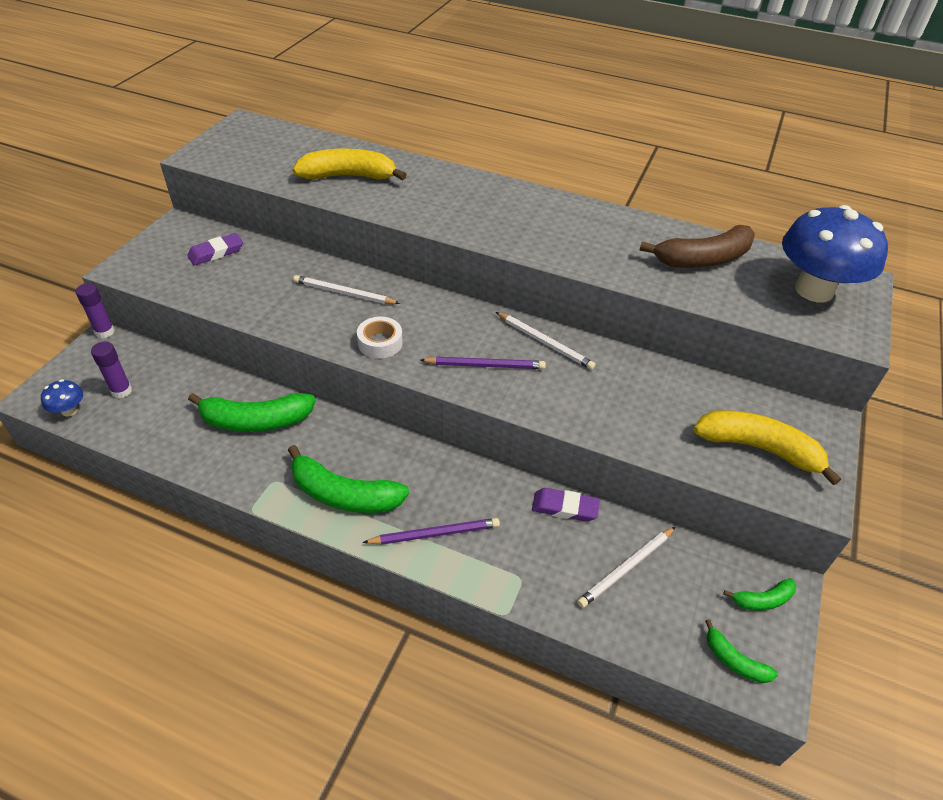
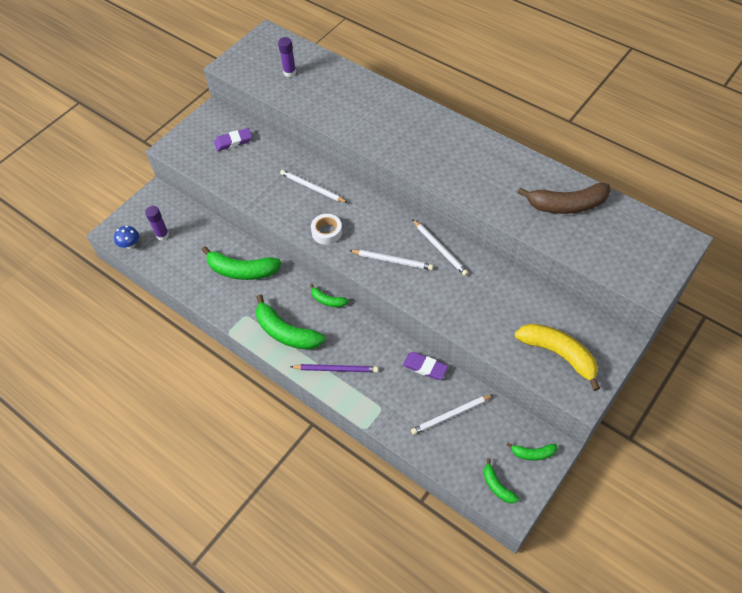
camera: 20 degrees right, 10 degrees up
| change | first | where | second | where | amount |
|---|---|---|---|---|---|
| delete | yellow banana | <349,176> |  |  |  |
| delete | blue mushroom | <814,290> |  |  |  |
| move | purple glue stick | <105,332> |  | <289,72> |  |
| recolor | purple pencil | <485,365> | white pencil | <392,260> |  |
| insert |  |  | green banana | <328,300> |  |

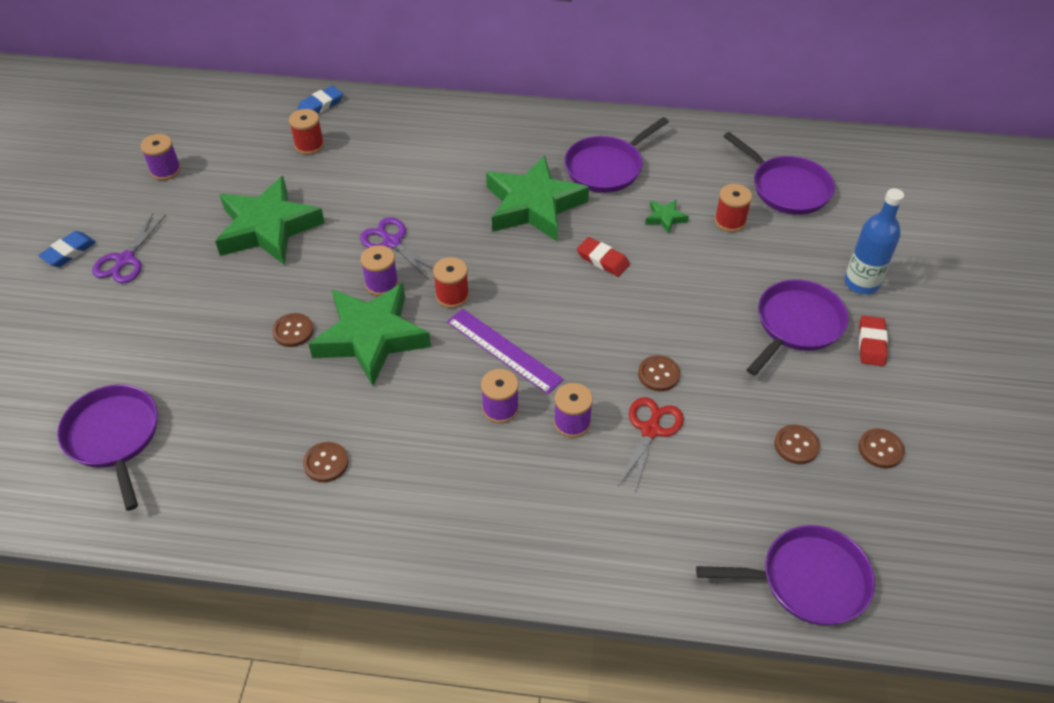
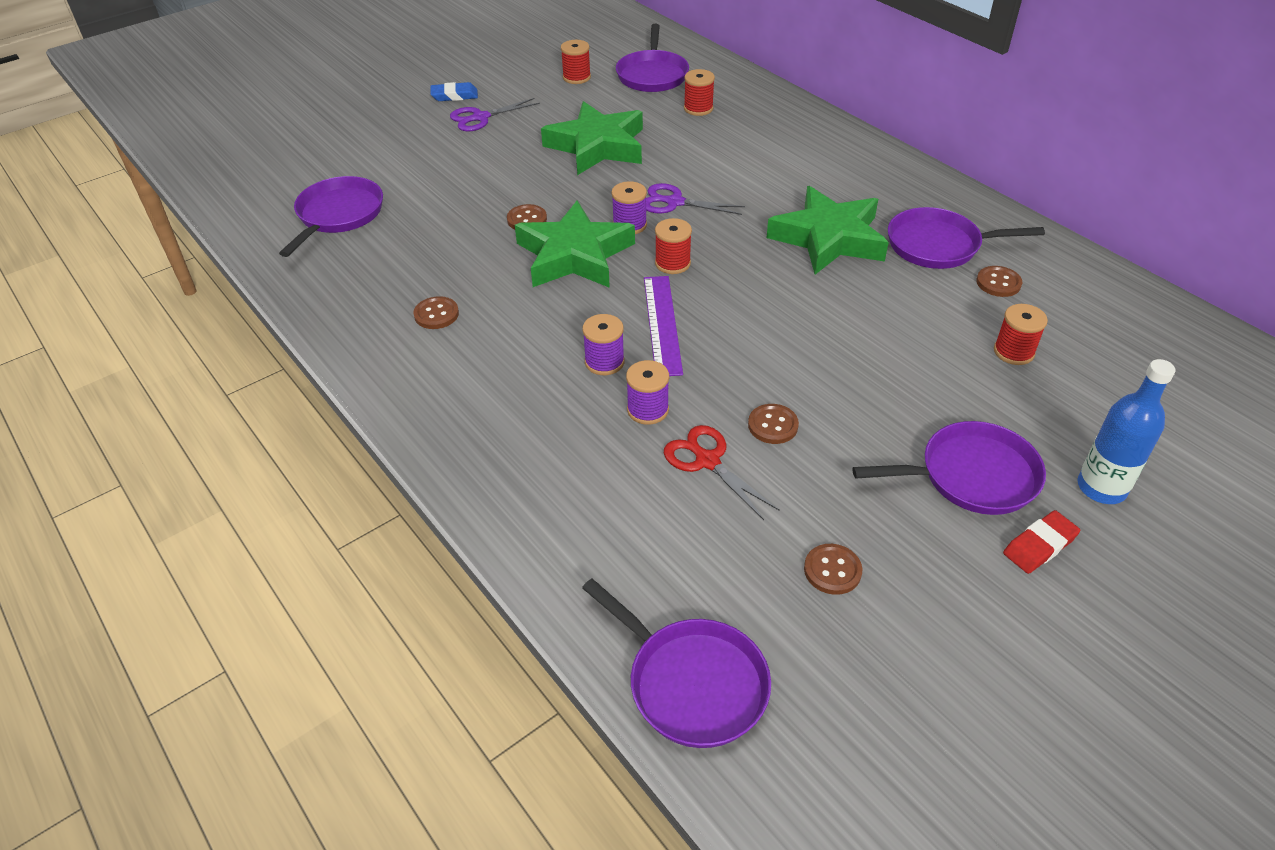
camera: 45 degrees right, 5 degrees down
| change | first | where | second | where | amount |
|---|---|---|---|---|---|
| delete | blue eraser | <320,105> |  |  |  |
| move | purple pan | <787,188> |  | <652,75> |  |
| recolor | purple spool | <165,170> | red spool | <576,77> |  |
| delete | green star | <665,218> |  |  |  |
| rotate | purple scissors | <392,242> |  | <675,202> | 75 degrees counterclockwise |
| delete | red eraser | <602,260> |  |  |  |
| rotate | red scissors | <650,430> |  | <707,461> | 105 degrees counterclockwise |
| move | brown button | <880,449> |  | <998,283> |  |

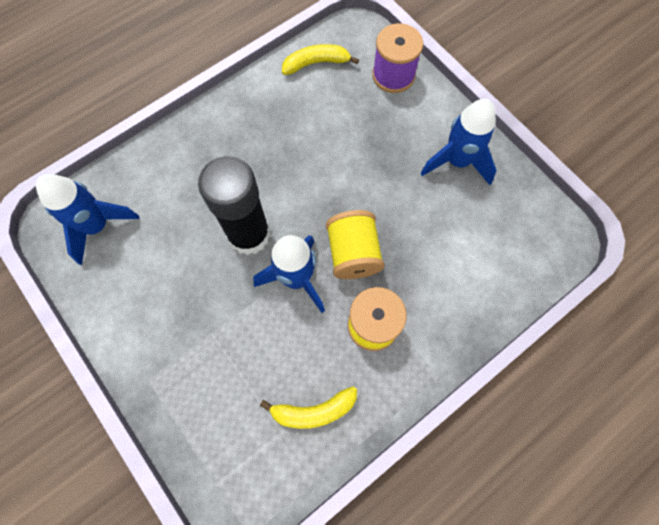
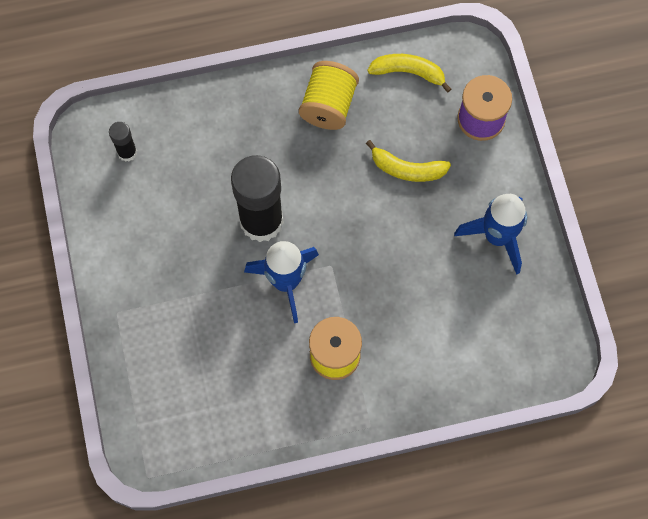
camera: 25 degrees right, 0 degrees up
| change | first | where | second | where | amount |
|---|---|---|---|---|---|
| replace | blue rocket | <97,226> | black glue stick | <127,152> |  |
| move | yellow spool | <353,253> |  | <328,105> |  |
| move | yellow banana | <314,411> |  | <407,169> |  |

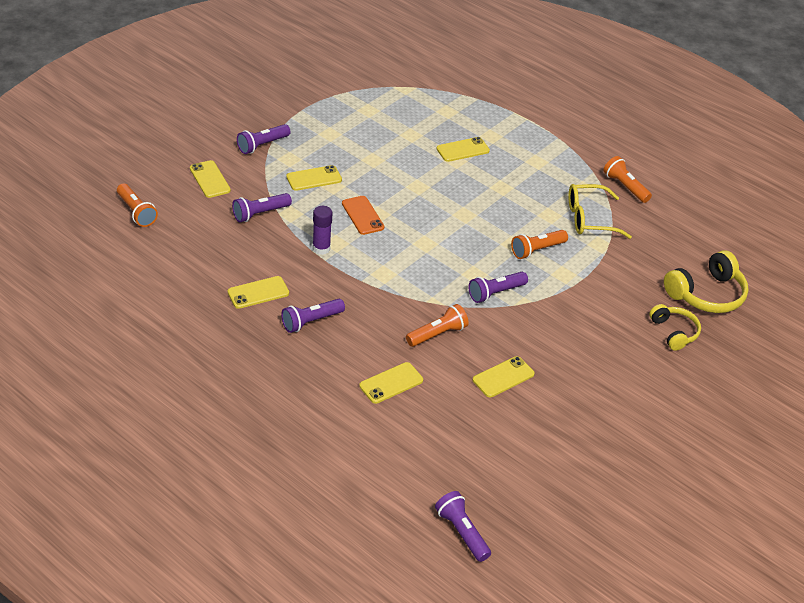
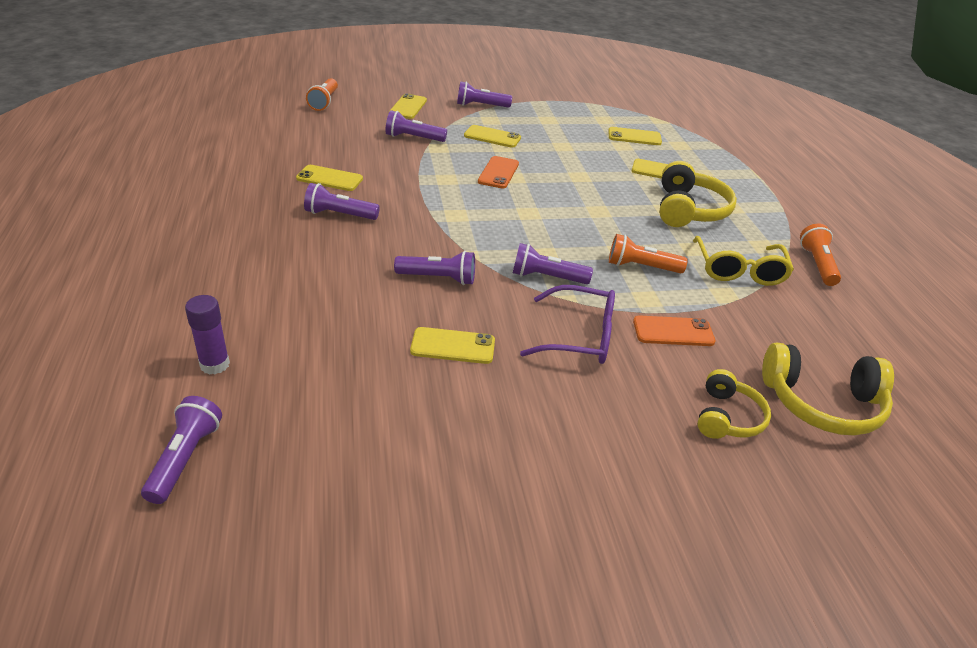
camera: 40 degrees right, 5 degrees down
| change | first | where | second | where | amount |
|---|---|---|---|---|---|
| rotate | yellow glasses | <590,219> |  | <739,270> | 120 degrees counterclockwise |
| move | purple glue stick | <321,248> |  | <214,364> |  |
| recolor | orange flashlight | <437,334> | purple flashlight | <438,278> |  |
| move | yellow phone | <391,383> |  | <634,137> |  |
| insert |  |  | yellow headphones | <689,210> |  |
| insert |  |  | purple glasses | <579,336> |  |
| insert |  |  | orange phone | <673,331> |  |

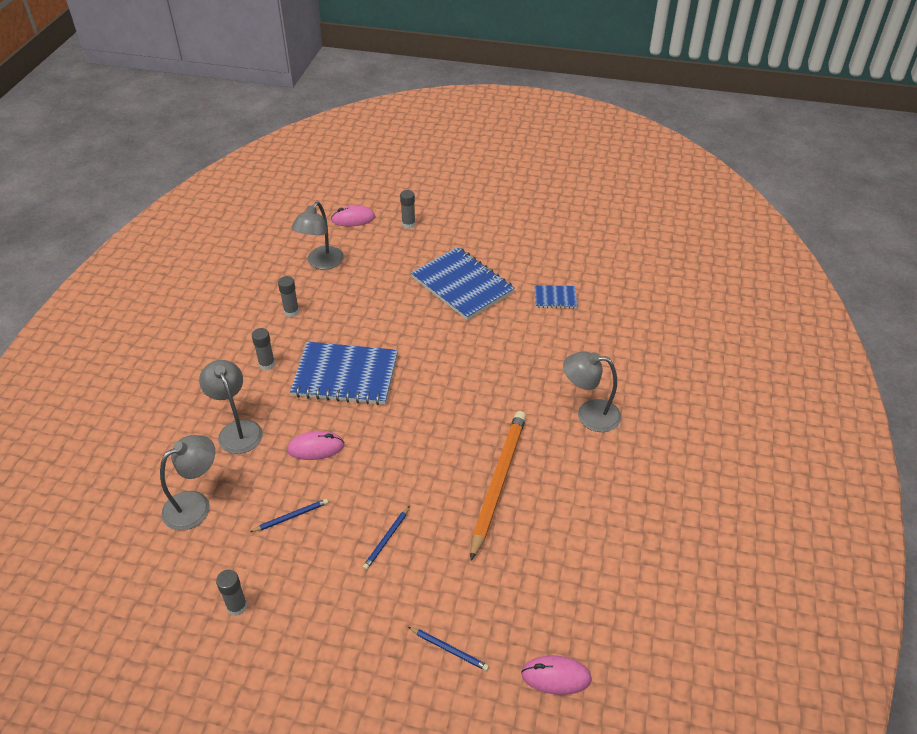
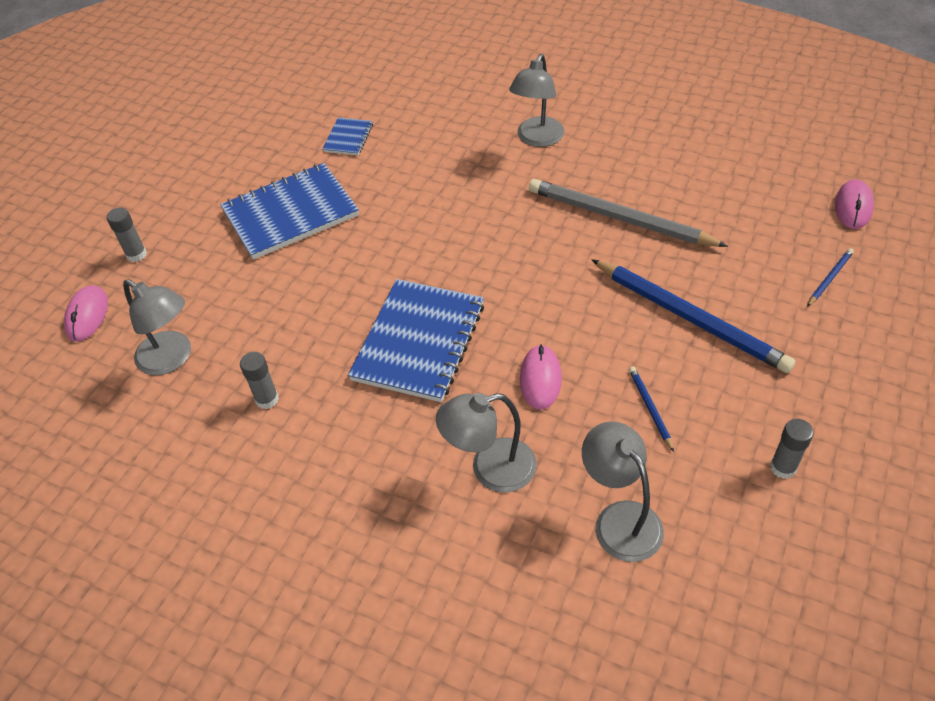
camera: 75 degrees left, 5 degrees up
| change | first | where | second | where | amount |
|---|---|---|---|---|---|
| delete | grey glue stick | <267,364> |  |  |  |
| recolor | orange pencil | <498,482> | grey pencil | <619,218> |  |
| resize | blue pencil | <387,539> |  | <690,318> | x2.34 |

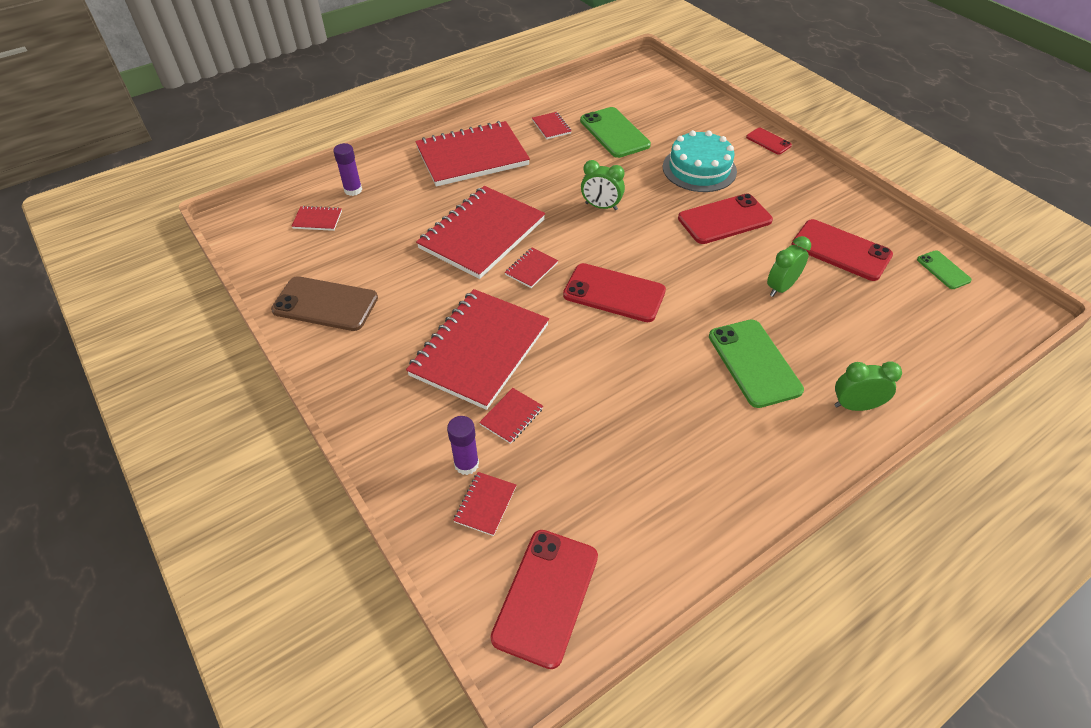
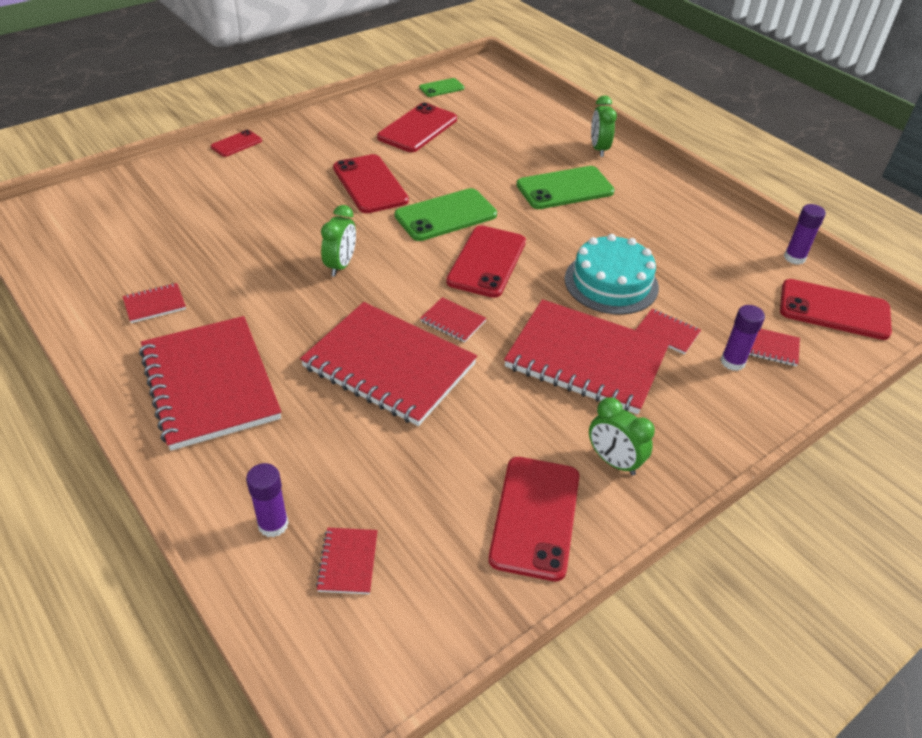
camera: 95 degrees left, 5 degrees down
| change | first | where | second | where | amount |
|---|---|---|---|---|---|
| move | green phone | <614,133> |  | <446,215> |  |
| move | turquoise cake | <699,169> |  | <611,283> |  |
| move | green clock | <781,287> |  | <613,461> |  |
| recolor | brown phone | <325,304> | red phone | <535,517> |  |
| insert |  |  | purple glue stick | <794,258> |  |

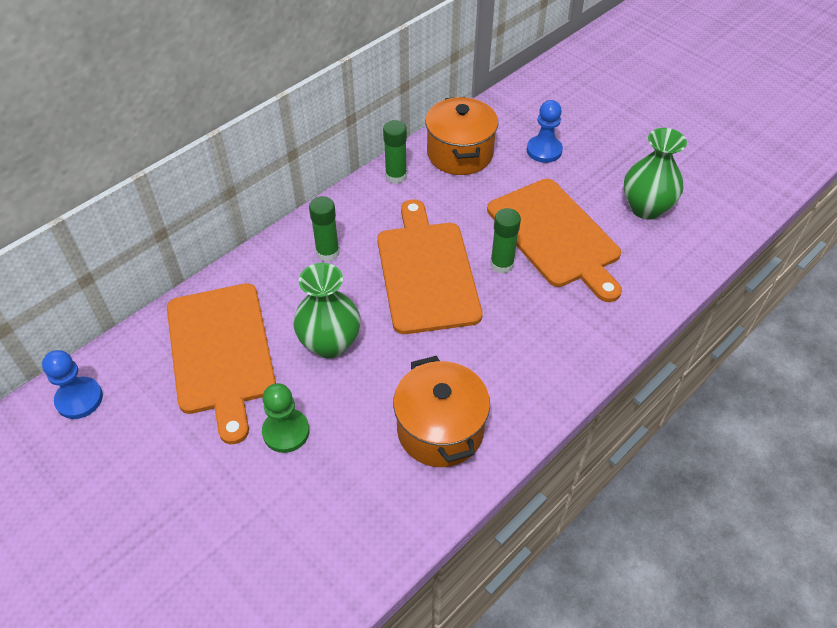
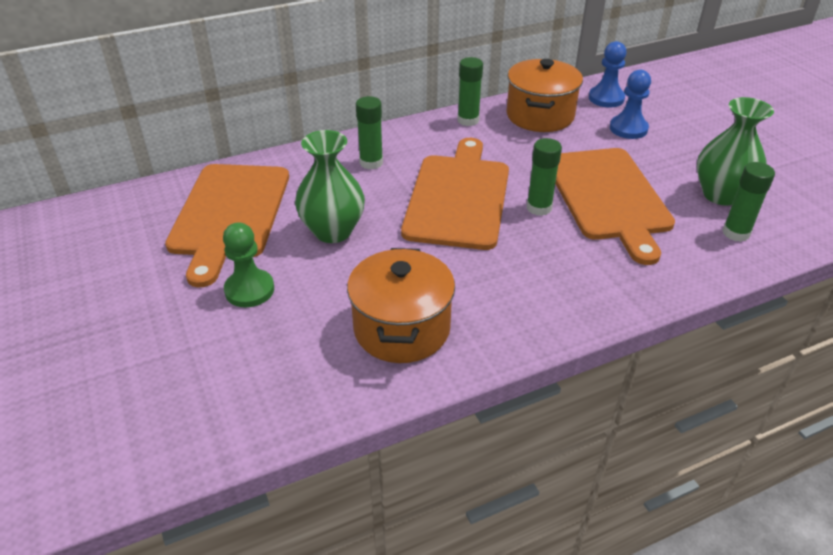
camera: 20 degrees right, 10 degrees down
| change | first | where | second | where | amount |
|---|---|---|---|---|---|
| move | blue pawn | <79,399> |  | <606,98> |  |
| insert |  |  | green glue stick | <736,233> |  |

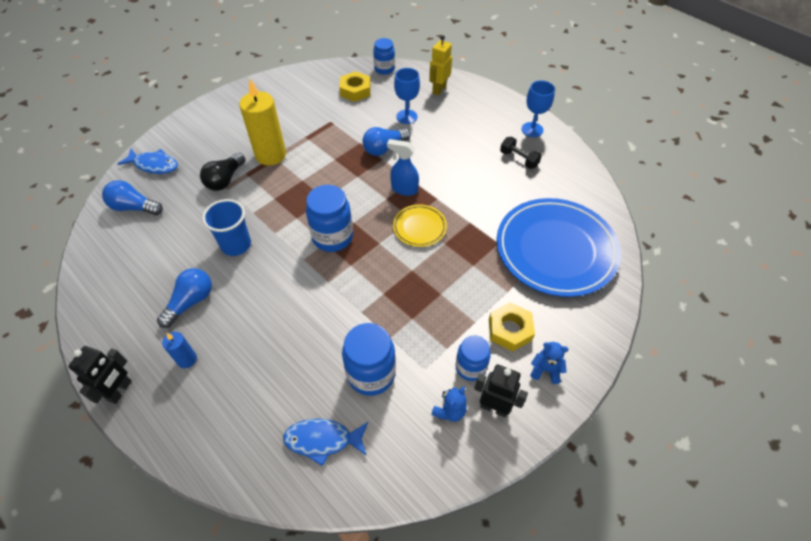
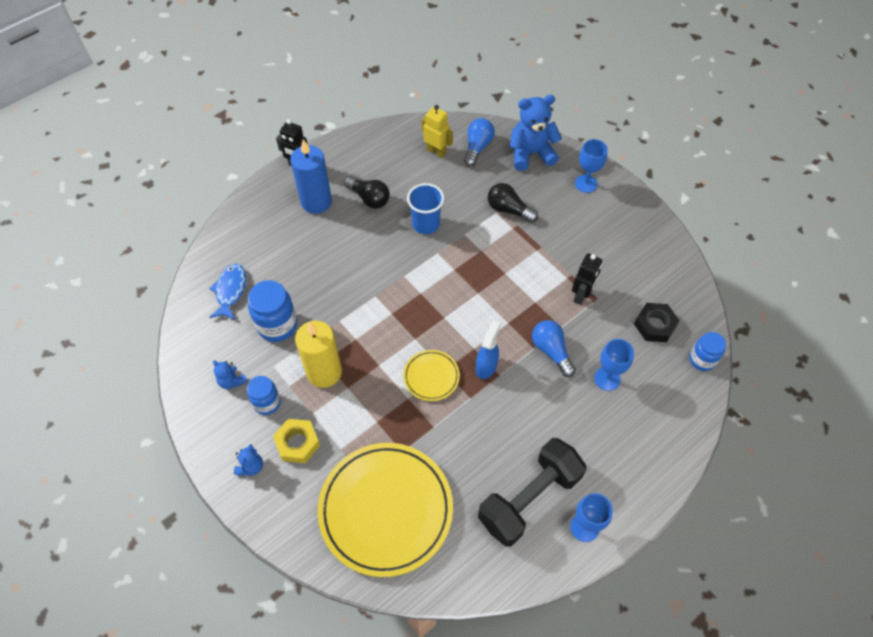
camera: 95 degrees right, 5 degrees up
| change | first | where | second | where | amount |
|---|---|---|---|---|---|
| move | yellow robot | <439,89> |  | <436,151> |  |
| recolor | yellow nut | <355,91> | black nut | <654,325> |  |
| move | yellow candle | <271,155> |  | <324,372> |  |
| resize | black dumbbell | <519,159> |  | <529,498> | x2.24 |
| replace | blue fish | <154,165> | blue teddy bear | <531,154> |  |
| delete | blue jar | <332,237> |  |  |  |
| recolor | blue plate | <555,250> | yellow plate | <386,510> |  |
| recolor | blue light bulb | <191,302> | black light bulb | <369,198> |  |
| resize | blue candle | <187,359> |  | <316,202> | x2.05 |
| move | black robot | <494,407> |  | <581,295> |  |
| insert |  |  | blue goblet | <586,183> |  |

